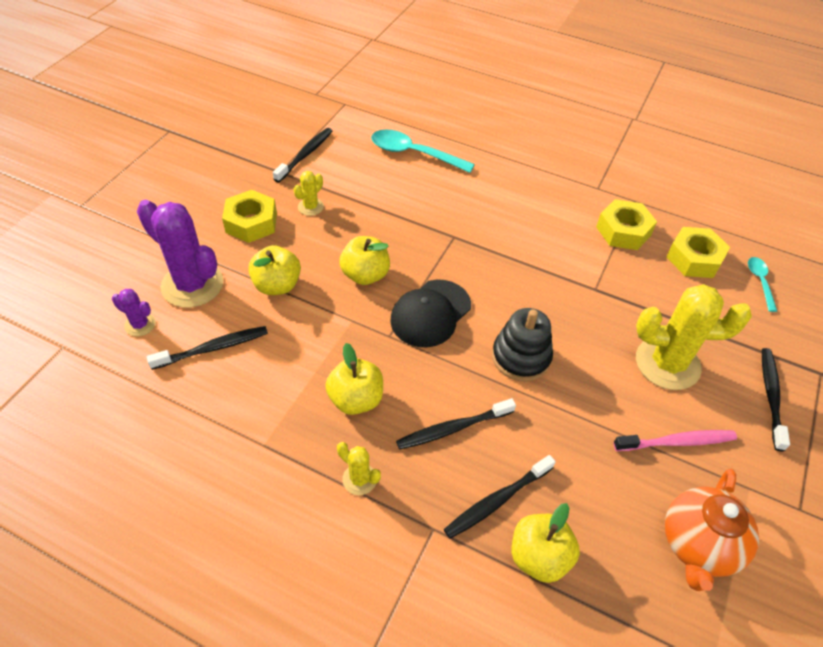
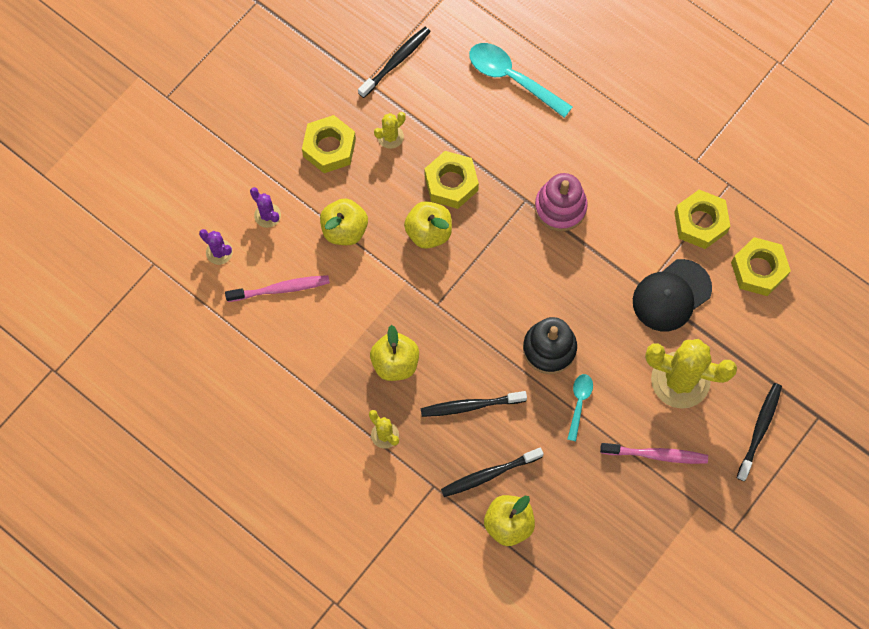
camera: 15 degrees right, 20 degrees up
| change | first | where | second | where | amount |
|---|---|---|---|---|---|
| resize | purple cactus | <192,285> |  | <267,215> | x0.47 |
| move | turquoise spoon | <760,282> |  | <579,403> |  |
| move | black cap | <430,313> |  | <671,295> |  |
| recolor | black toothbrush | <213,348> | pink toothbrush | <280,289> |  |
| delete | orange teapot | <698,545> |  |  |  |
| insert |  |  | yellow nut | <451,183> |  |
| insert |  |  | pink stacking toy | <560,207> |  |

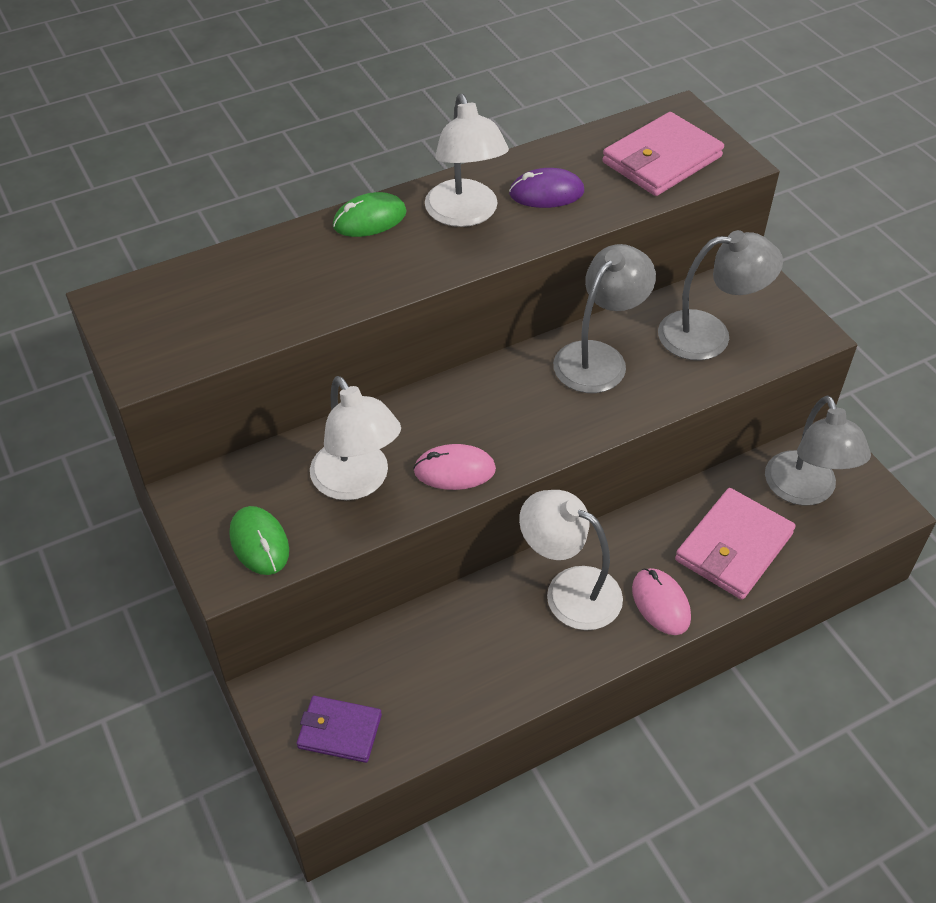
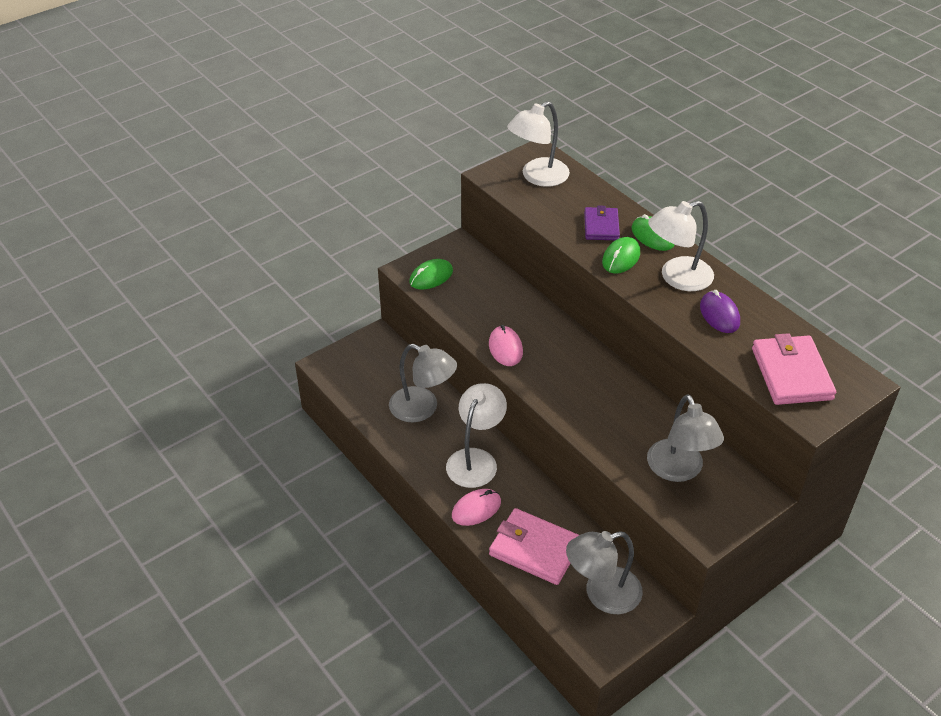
camera: 80 degrees right, 5 degrees down
| change | first | where | second | where | amount |
|---|---|---|---|---|---|
| rotate | pink wallet | <662,160> |  | <791,374> | 45 degrees clockwise |
| move | grey lamp | <599,357> |  | <422,408> |  |
| move | white lamp | <357,482> |  | <537,177> |  |
| move | purple wallet | <339,731> |  | <601,226> |  |
| insert |  |  | green mouse | <621,258> |  |

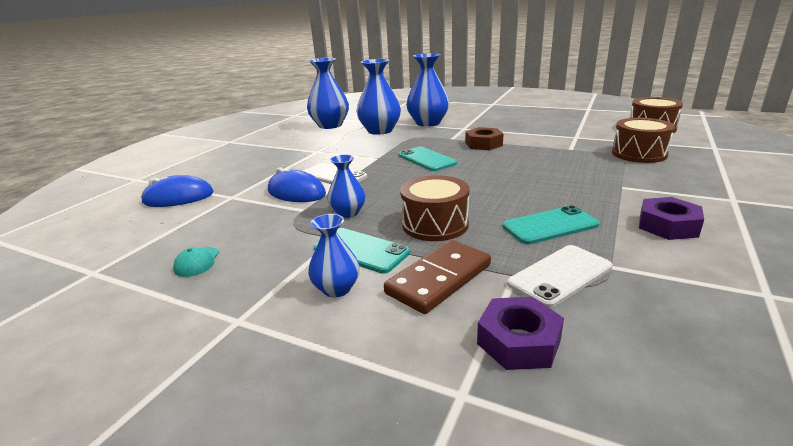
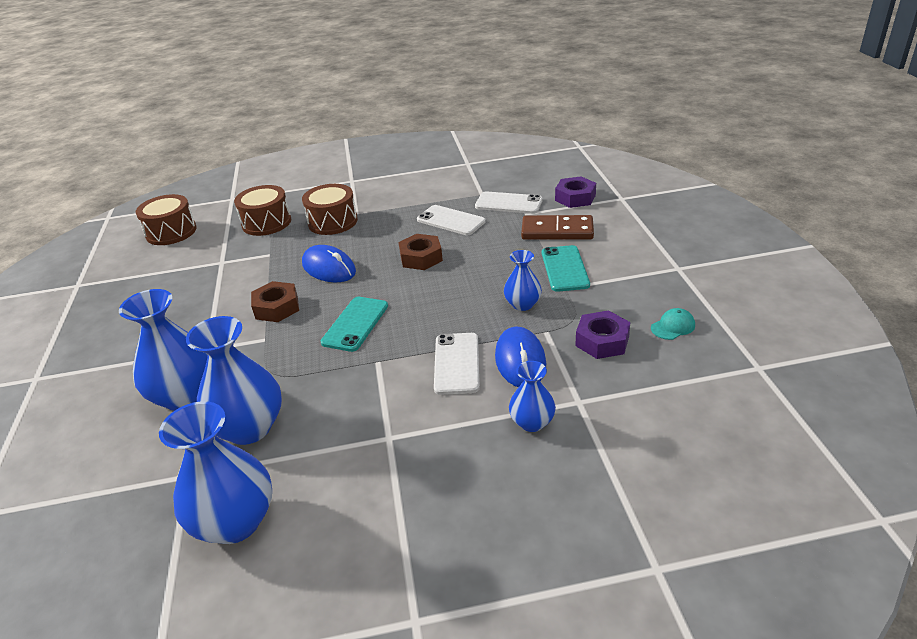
camera: 125 degrees left, 10 degrees up
| change | first | where | second | where | amount |
|---|---|---|---|---|---|
| move | blue mouse | <178,197> |  | <329,268> |  |
| move | brown drum | <435,224> |  | <333,222> |  |
| move | purple nut | <668,226> |  | <602,341> |  |
| recolor | turquoise phone | <550,225> | white phone | <451,221> |  |
| move | blue vase | <336,289> |  | <532,422> |  |
| insert |  |  | brown nut | <421,258> |  |

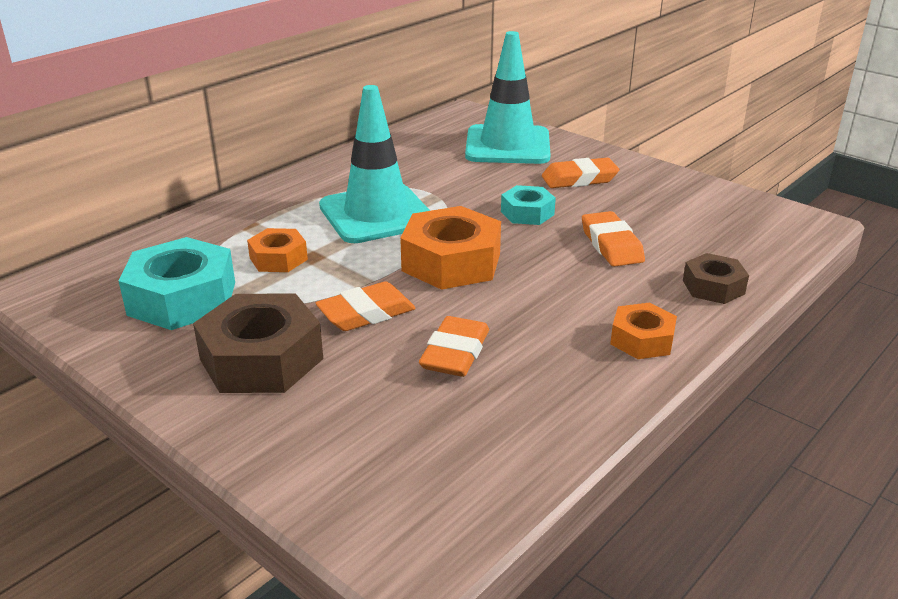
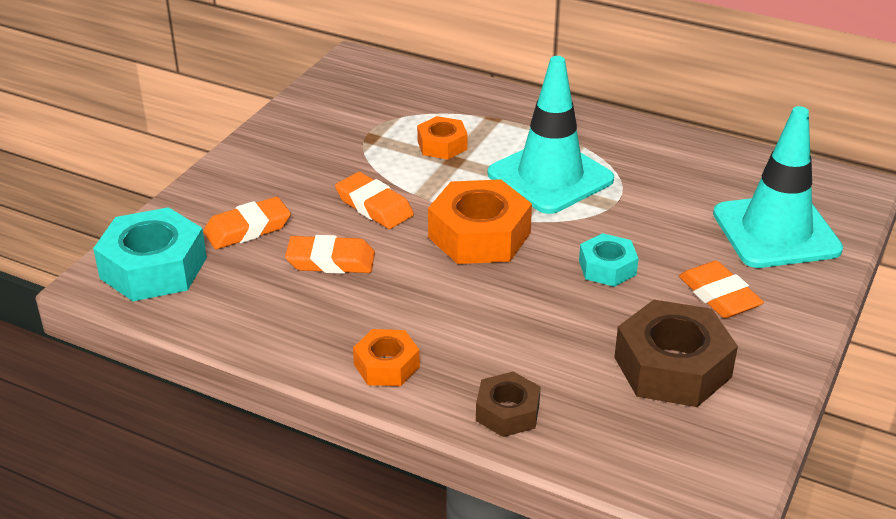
camera: 75 degrees right, 5 degrees up
| change | first | where | second | where | amount |
|---|---|---|---|---|---|
| move | orange eraser | <611,245> |  | <247,229> |  |
| move | turquoise nut | <182,298> |  | <153,268> |  |
| move | brown nut | <261,359> |  | <672,367> |  |

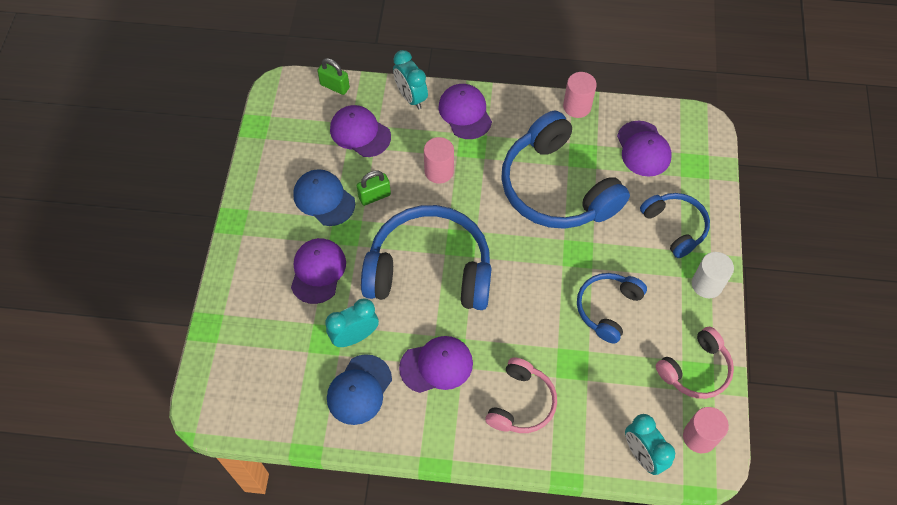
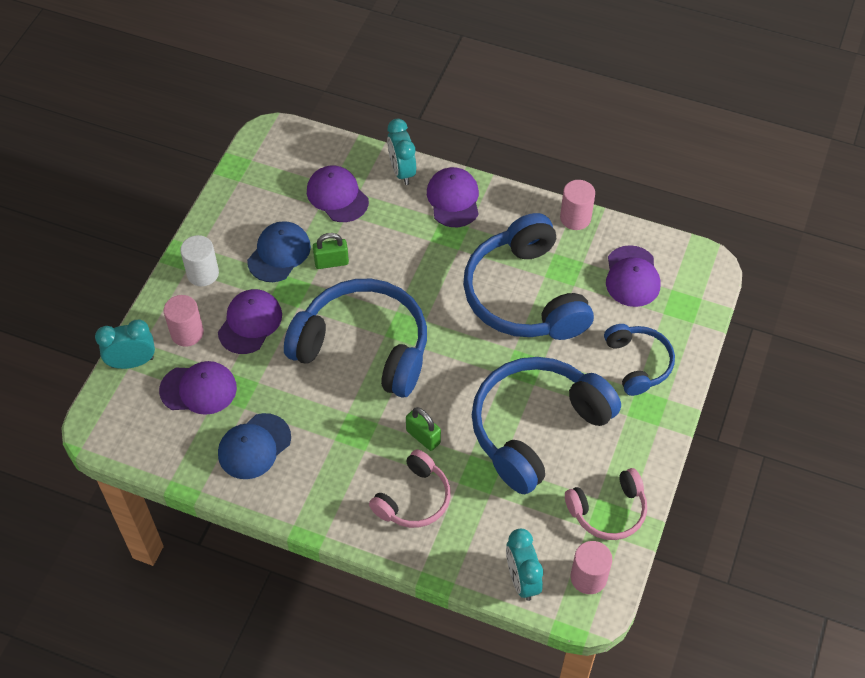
camera: 15 degrees right, 5 degrees down
| change | first | where | second | where | amount |
|---|---|---|---|---|---|
| move | green padlock | <335,86> |  | <423,437> |  |
| move | pink cylinder | <439,171> |  | <187,333> |  |
| rotate | blue cap | <324,199> |  | <279,253> | 60 degrees clockwise |
| move | white cylinder | <706,284> |  | <203,273> |  |
| resize | blue headphones | <607,308> |  | <536,428> | x1.85 |
| move | turquoise clock | <355,336> |  | <132,362> |  |
| move | purple cap | <436,365> |  | <198,389> |  |

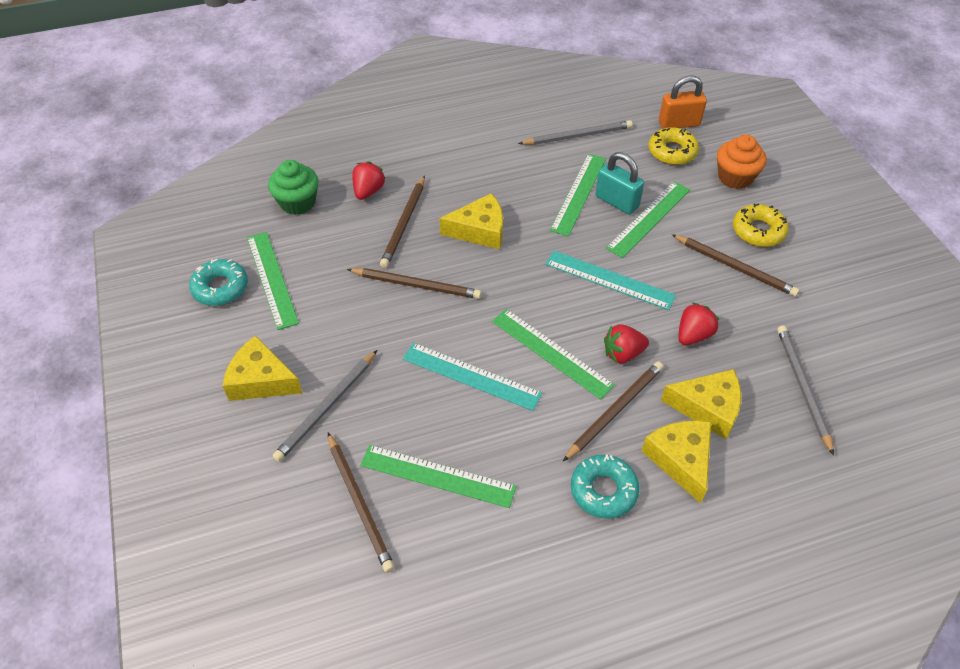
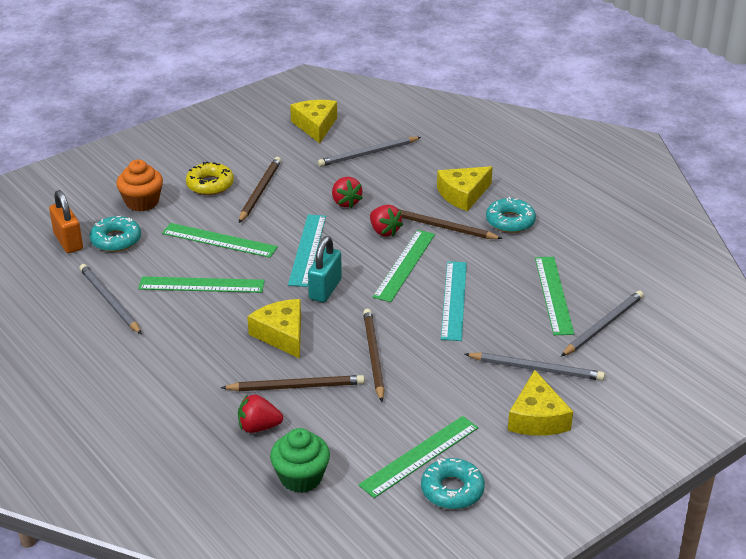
camera: 110 degrees left, 15 degrees down
| change | first | where | second | where | amount |
|---|---|---|---|---|---|
| recolor | yellow donut | <672,152> | turquoise donut | <116,240> |  |
| move | turquoise padlock | <616,202> |  | <325,289> |  |
| rotate | red strawberry | <693,335> |  | <346,202> | 135 degrees counterclockwise |
| move | yellow cheese | <707,408> |  | <315,126> |  |
| recolor | brown pencil | <359,502> | grey pencil | <603,326> |  |

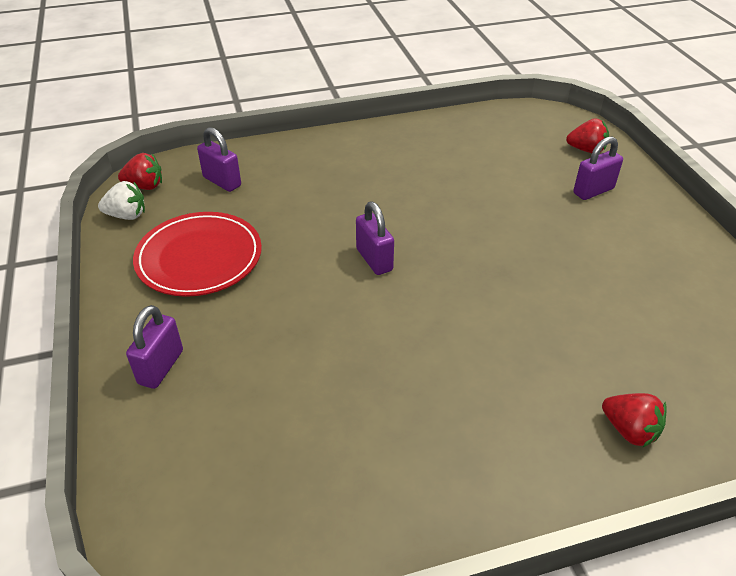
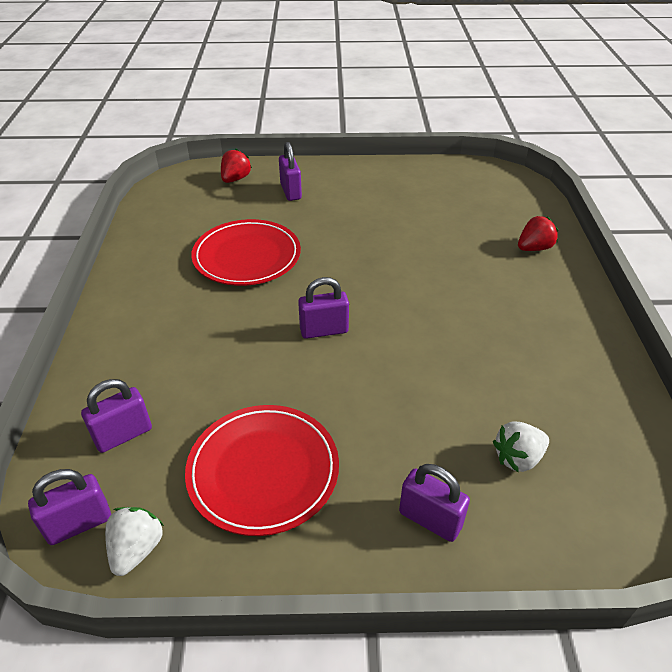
camera: 75 degrees left, 0 degrees up
| change | first | where | second | where | amount |
|---|---|---|---|---|---|
| replace | red strawberry | <145,186> | purple padlock | <79,524> |  |
| insert |  |  | red plate | <247,256> |  |
| insert |  |  | white strawberry | <518,458> |  |

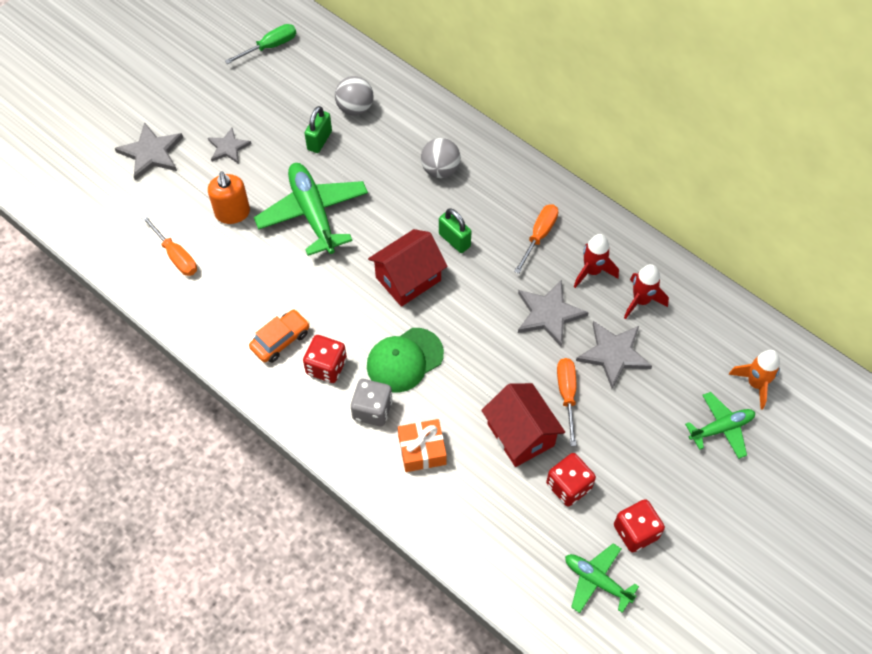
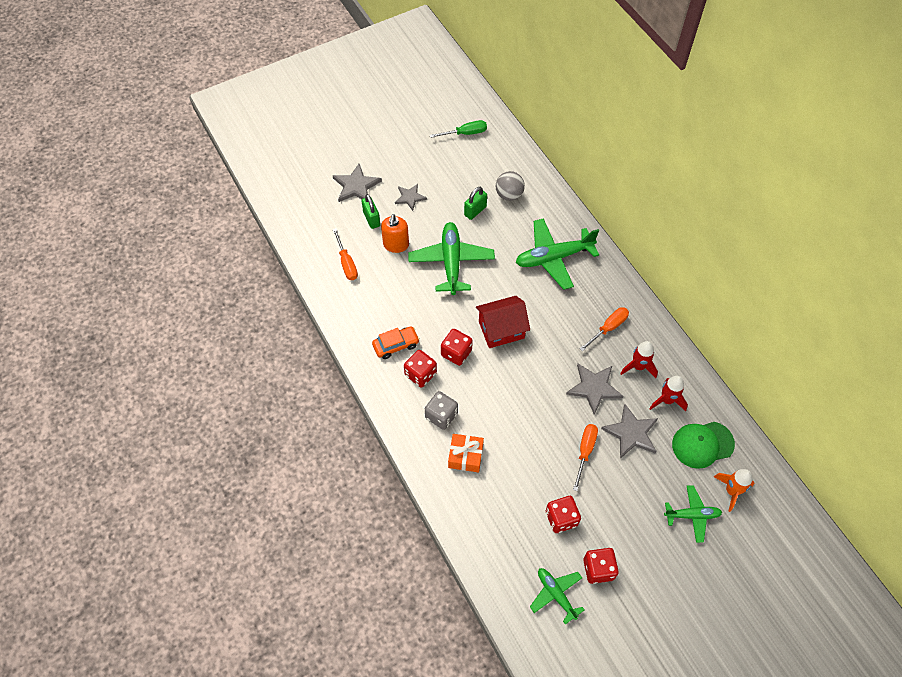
camera: 20 degrees right, 0 degrees up
| change | first | where | second | where | amount |
|---|---|---|---|---|---|
| replace | grey ball | <440,170> | green plane | <554,257> |  |
| move | green padlock | <454,240> |  | <371,219> |  |
| move | green cap | <404,360> |  | <702,444> |  |
| delete | red house | <520,434> |  |  |  |
| insert |  |  | red dice | <456,353> |  |

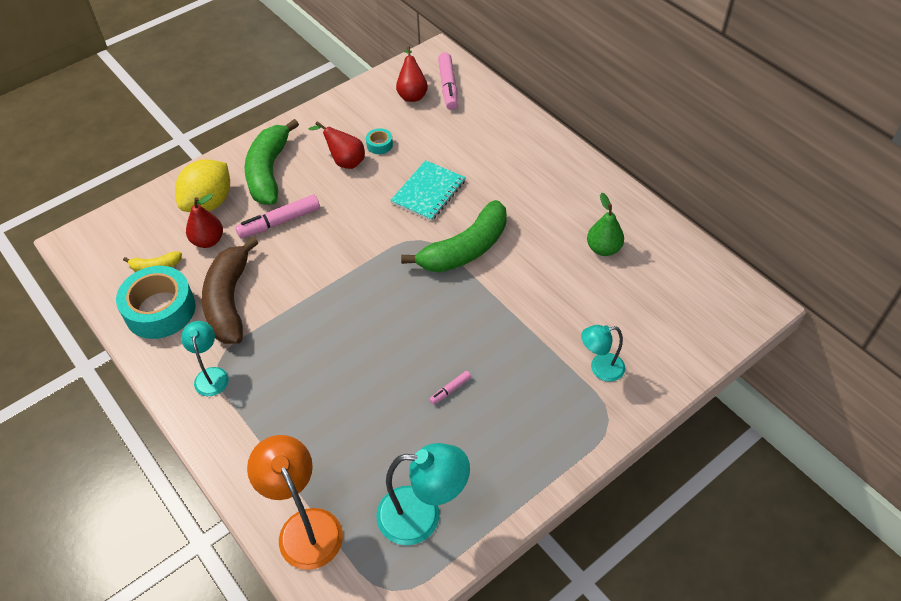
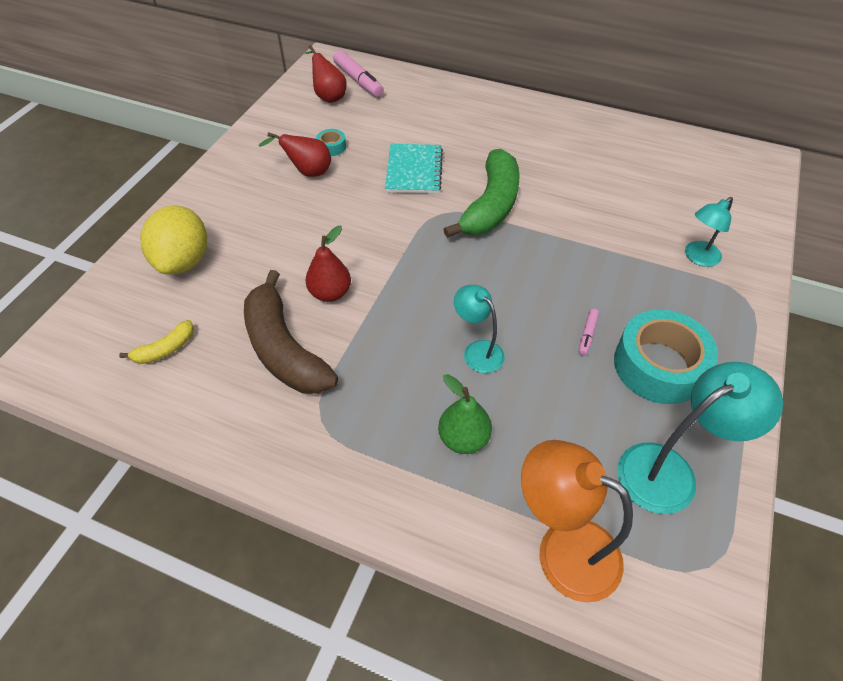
camera: 30 degrees left, 0 degrees up
| change | first | where | second | where | amount |
|---|---|---|---|---|---|
| delete | green banana | <269,172> |  |  |  |
| move | green pear | <603,249> |  | <463,438> |  |
| move | red pear | <208,241> |  | <330,293> |  |
| delete | pink marker | <279,222> |  |  |  |
| move | turquoise tape | <160,310> |  | <658,366> |  |
| move | turquoise lamp | <211,375> |  | <477,351> |  |

